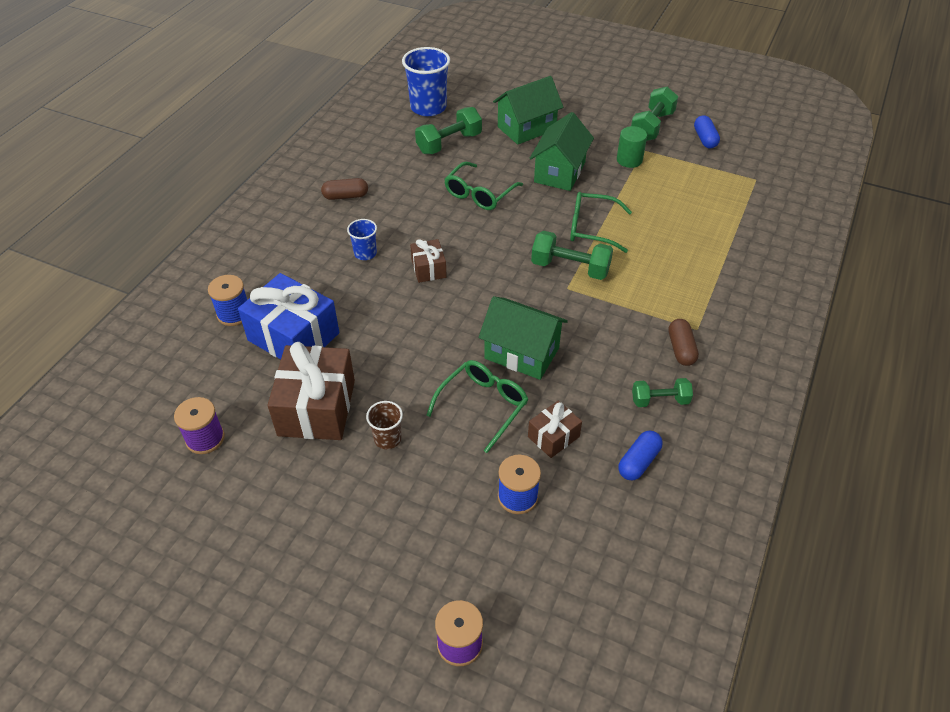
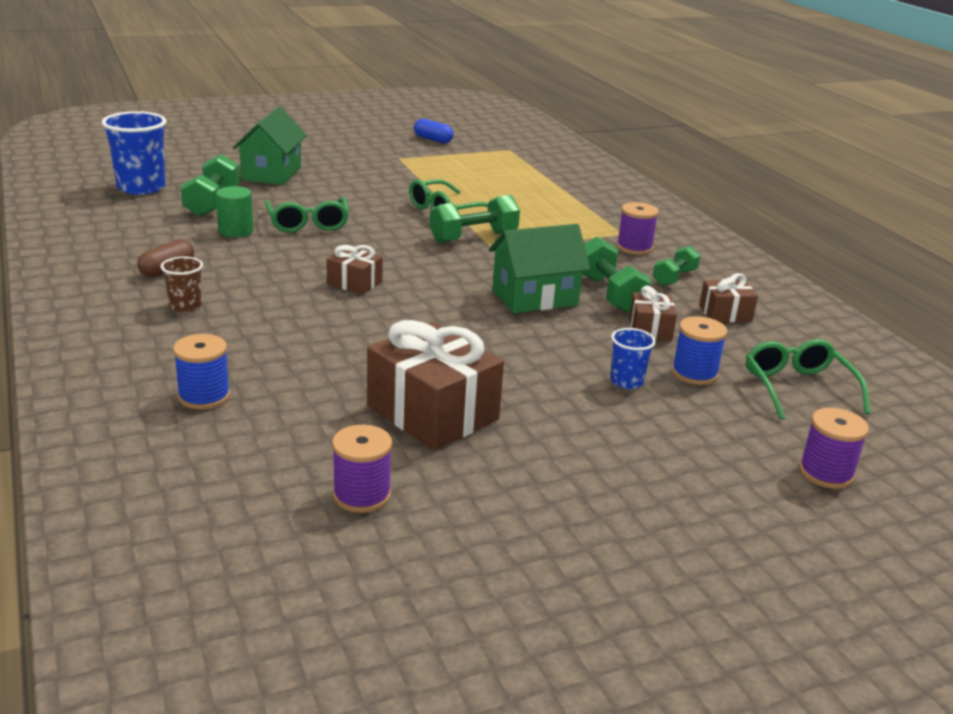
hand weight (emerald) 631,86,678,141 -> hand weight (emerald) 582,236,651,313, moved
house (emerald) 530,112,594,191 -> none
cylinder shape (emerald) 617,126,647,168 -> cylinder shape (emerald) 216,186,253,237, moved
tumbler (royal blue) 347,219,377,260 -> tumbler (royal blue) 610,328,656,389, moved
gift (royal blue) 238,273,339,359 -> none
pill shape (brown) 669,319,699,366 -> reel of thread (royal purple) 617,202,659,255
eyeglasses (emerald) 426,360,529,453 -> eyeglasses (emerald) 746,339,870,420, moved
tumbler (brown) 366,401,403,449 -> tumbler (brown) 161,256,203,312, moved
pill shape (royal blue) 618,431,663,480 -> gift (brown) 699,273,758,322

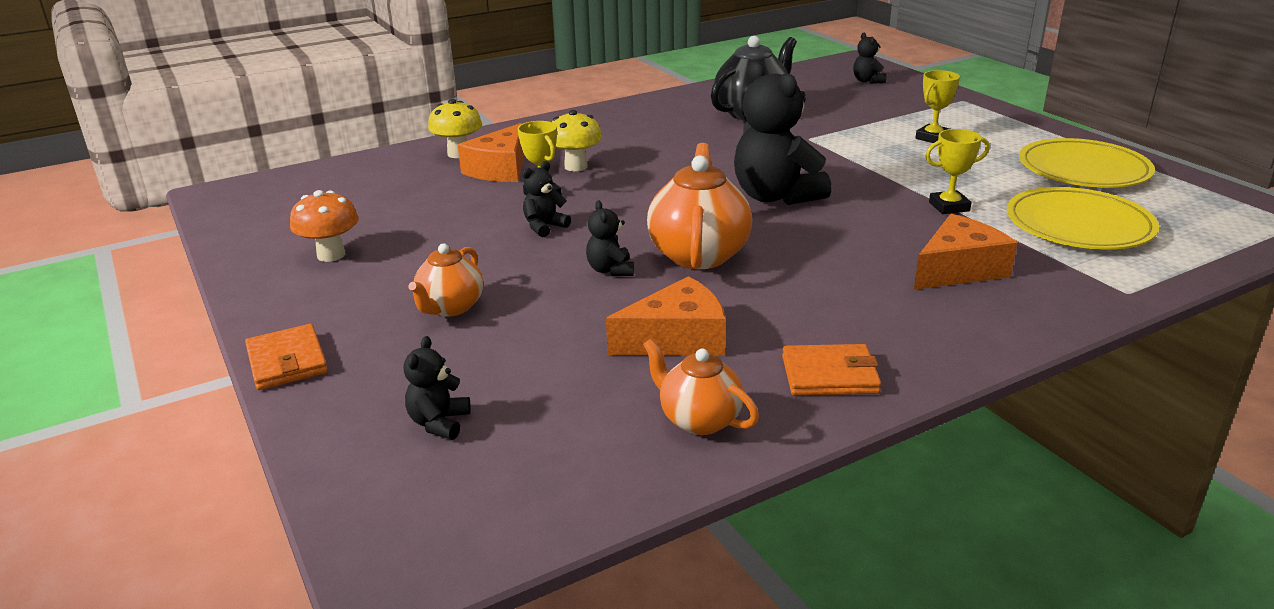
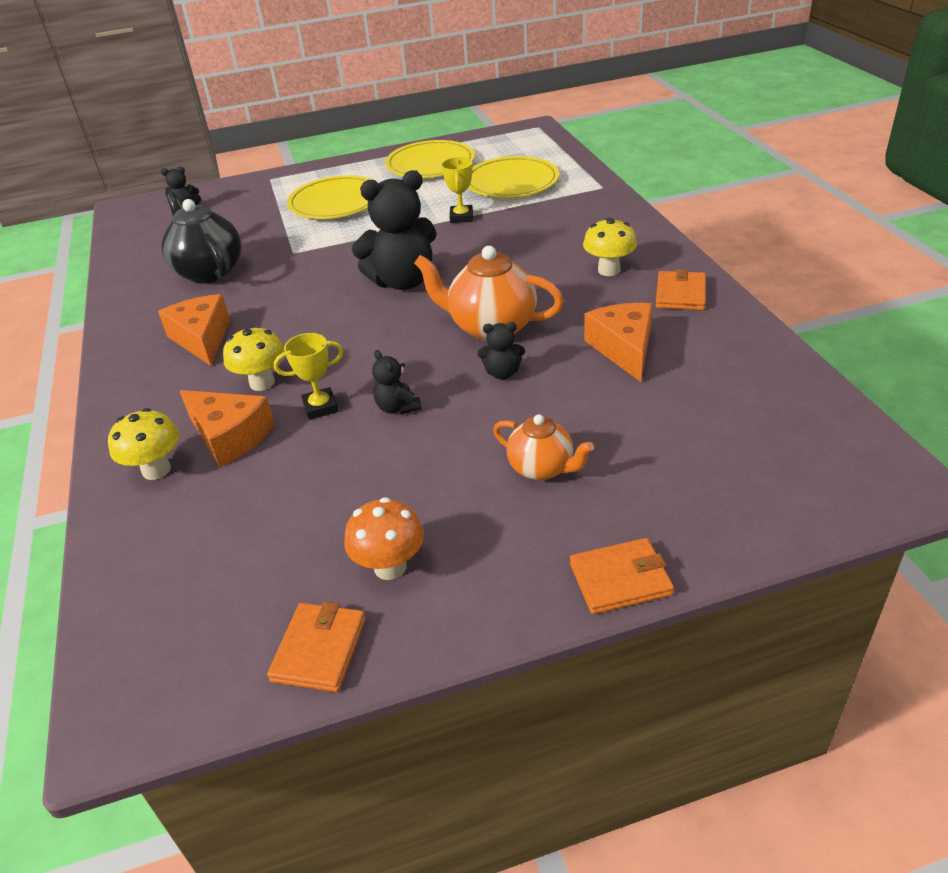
prize cup (yellow) 915,70,960,143 -> dinner plate (yellow) 287,175,373,219
piece of cheese (orange-coloured) 914,214,1017,290 -> piece of cheese (orange-coloured) 158,294,230,366, moved
stuffed bear (ebony) 404,336,471,440 -> none
china teapot (orange-coloured) 643,339,759,435 -> none
none -> toadstool (yellow) 583,218,637,276
none -> card wallet (orange-coloured) 267,602,366,692

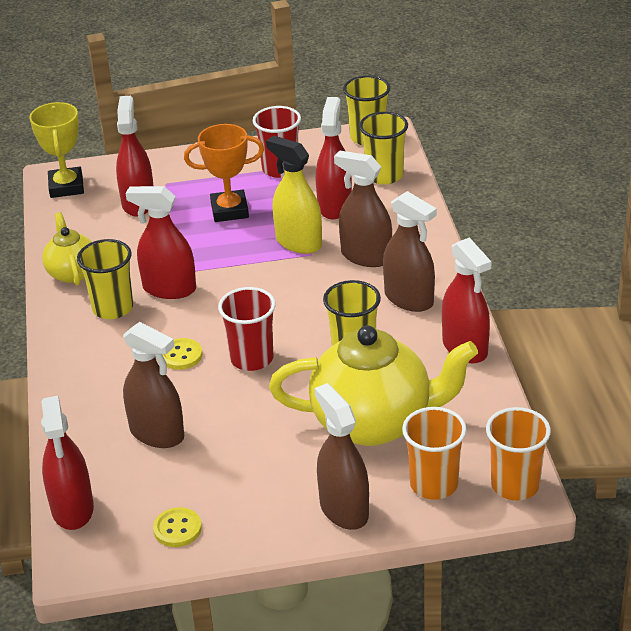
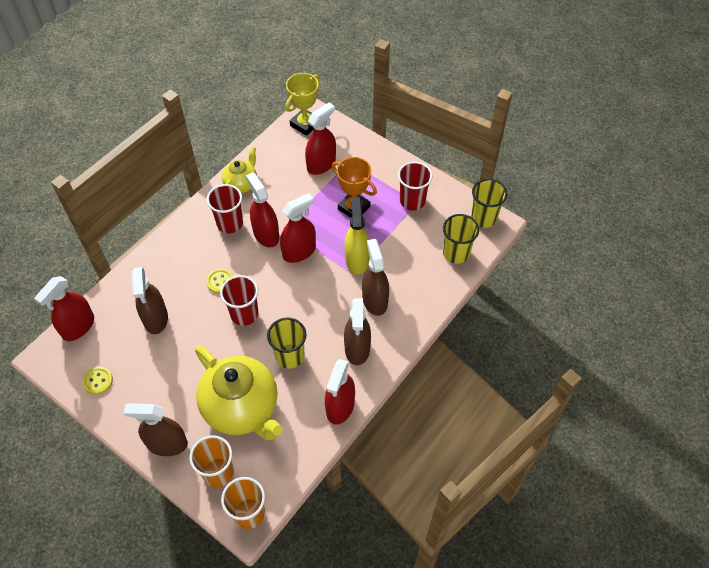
sprayer (crimson) 316,97,352,219 -> sprayer (crimson) 280,193,316,263, moved
tumbler (yellow) 77,239,133,319 -> tumbler (crimson) 207,184,243,233
sprayer (brown) 315,383,369,530 -> sprayer (brown) 123,403,188,456, 105 degrees counterclockwise

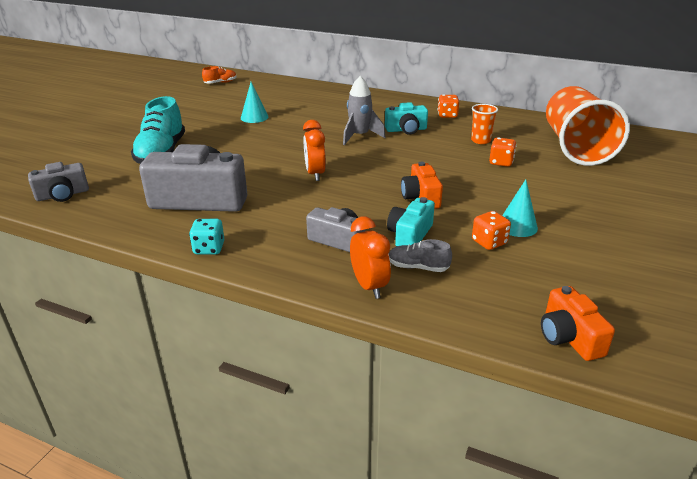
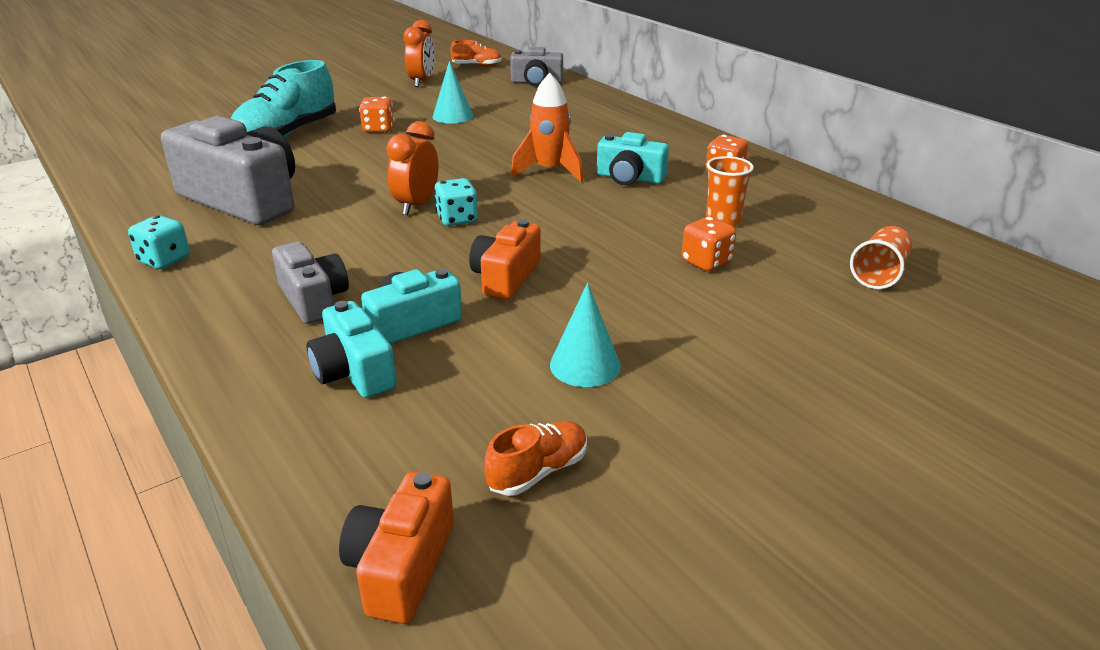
spaceship (ash-grey) 343,76,386,145 -> spaceship (orange-coloured) 511,73,583,182
tumbler (orange-coloured) 546,86,630,166 -> tumbler (orange-coloured) 850,226,912,289, x0.41
compact camera (ash-grey) 28,162,89,202 -> compact camera (ash-grey) 510,47,563,86, moved
dice (orange-coloured) 472,211,511,250 -> dice (orange-coloured) 359,97,394,133, moved
clock (orange-coloured) 350,217,391,299 -> clock (orange-coloured) 403,20,434,87, moved
shoe (ash-grey) 389,239,452,272 -> compact camera (aqua) 307,301,397,398
none -> dice (aqua) 434,178,478,226
none -> shoe (orange-coloured) 484,421,587,496

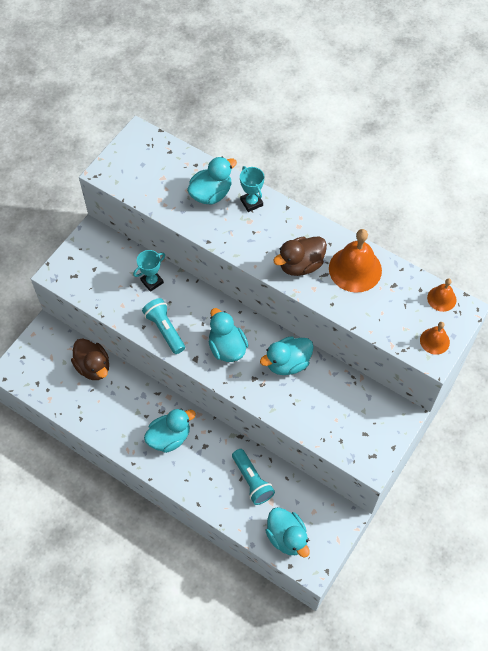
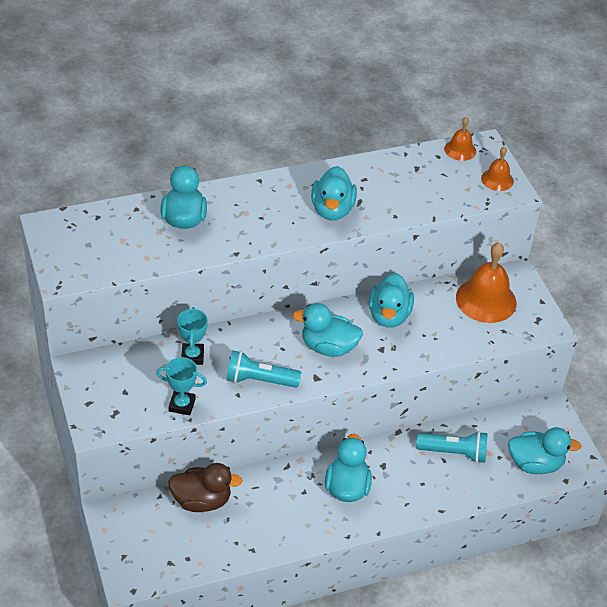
prize cup (aqua) 240,166,265,212 -> prize cup (aqua) 156,357,207,415, moved
bell (orange-coloured) 329,229,382,293 -> bell (orange-coloured) 456,242,516,323, moved
duck (brown) 273,236,327,276 -> duck (aqua) 311,166,357,220

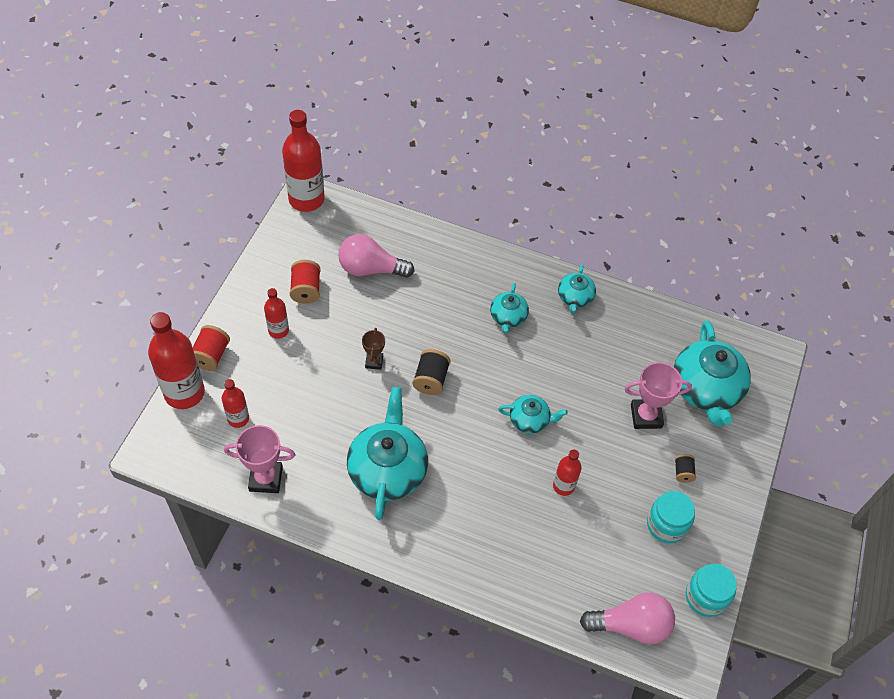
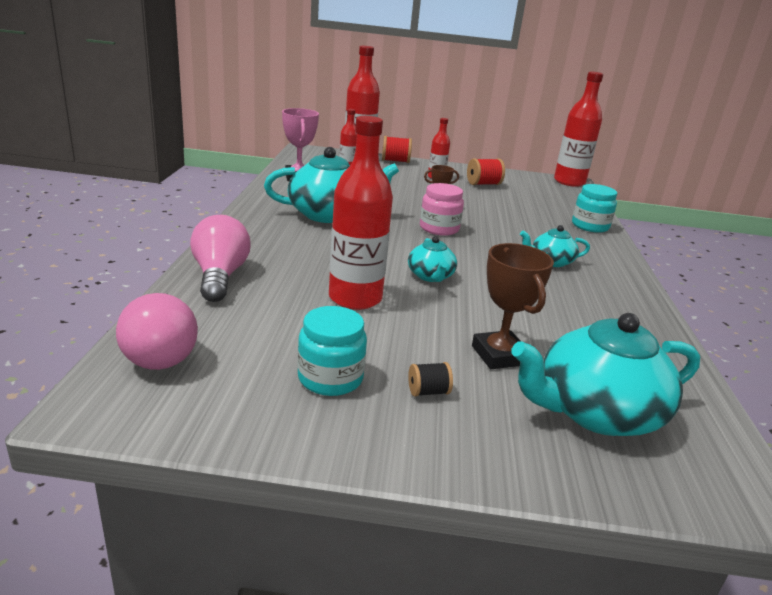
bulb (rosy) 338,234,415,278 -> bulb (rosy) 190,215,251,302, moved
china teapot (aqua) 558,264,596,314 -> none
reel of thread (ebony) 412,349,450,395 -> jar (rosy) 420,183,464,236
prize cup (rosy) 624,362,692,429 -> prize cup (brown) 472,243,554,369
bottle (crimson) 553,449,582,496 -> bottle (crimson) 329,116,393,310, x1.88
jar (aqua) 686,564,737,617 -> jar (aqua) 572,184,617,233, moved

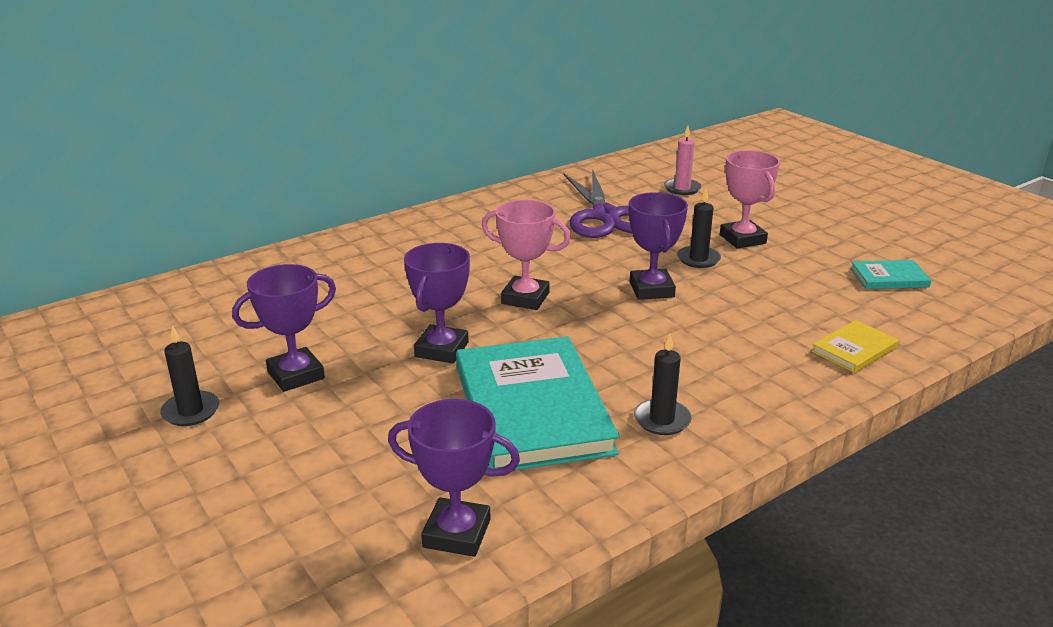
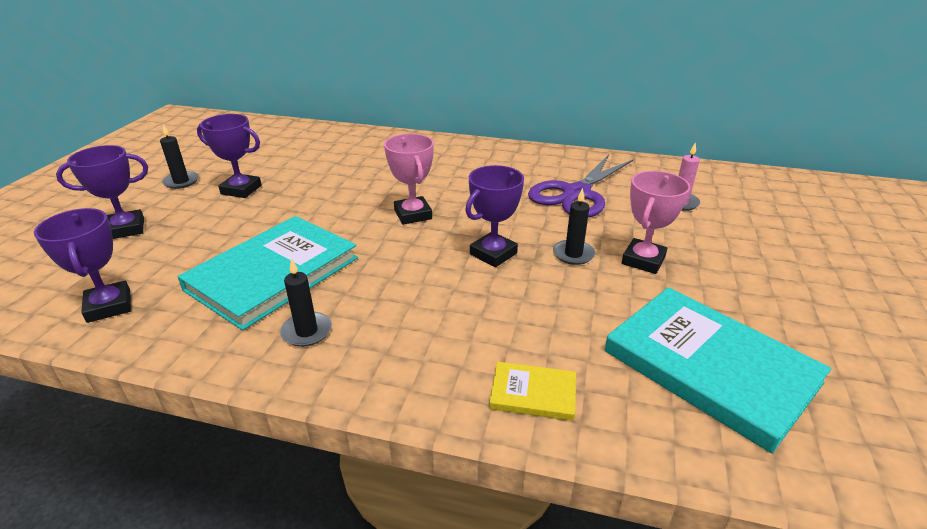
prize cup (royal purple) 404,243,470,364 -> prize cup (royal purple) 56,145,148,239, moved
hardcover (aqua) 850,260,931,289 -> hardcover (aqua) 605,287,831,453, x2.24

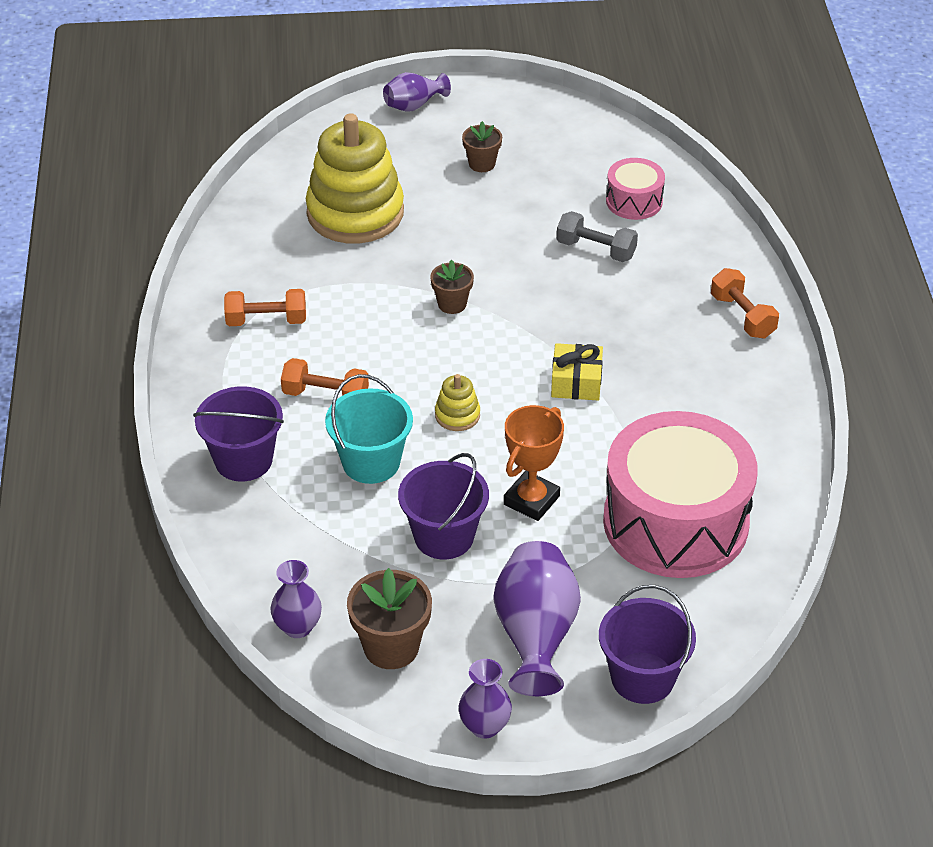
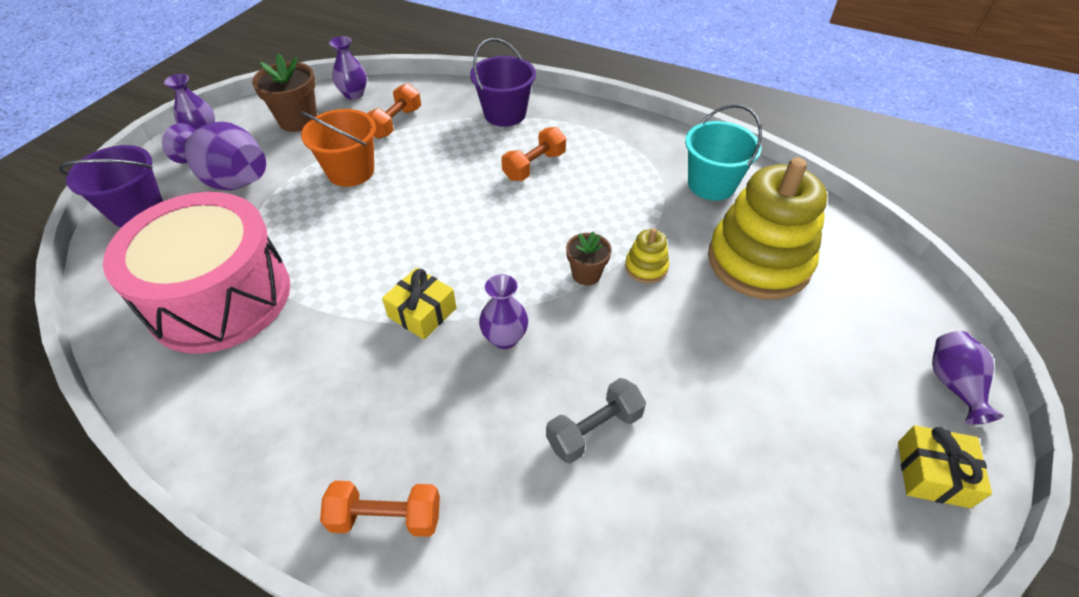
plant pot (brown) 462,121,502,172 -> none
snare drum (rosy) 606,158,665,220 -> none
hand weight (orange-coloured) 224,289,306,326 -> hand weight (orange-coloured) 367,83,421,139, moved
pail (aqua) 325,374,413,484 -> pail (aqua) 685,104,762,201, moved
stacking toy (yellow) 435,374,480,431 -> stacking toy (yellow) 625,228,669,283, moved
prize cup (orange-coloured) 504,405,564,521 -> none
pail (royal purple) 398,453,489,559 -> pail (orange-coloured) 300,109,376,187
none -> flower vase (royal purple) 479,274,528,349
none -> gift (yellow) 898,425,992,508

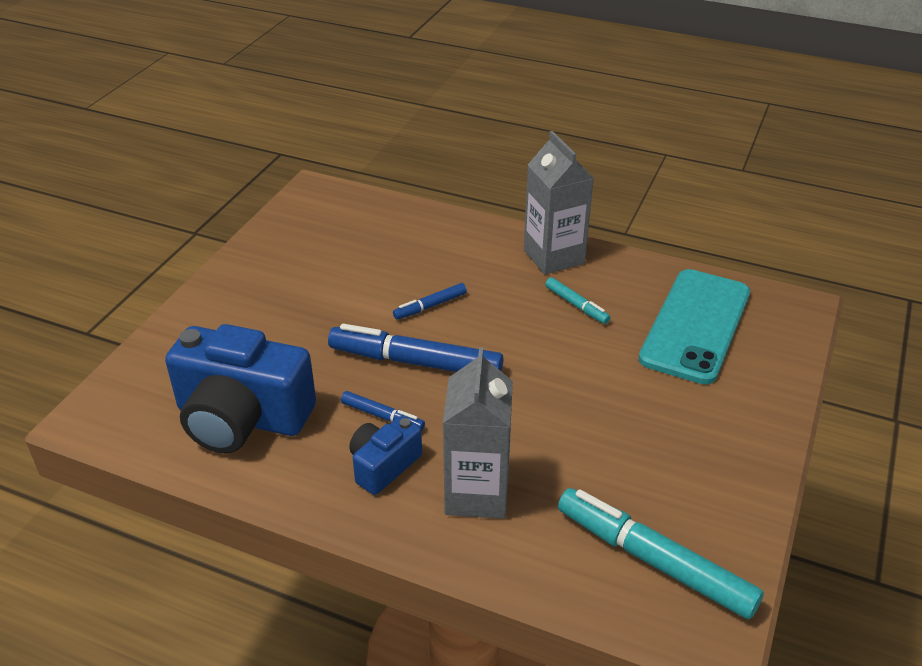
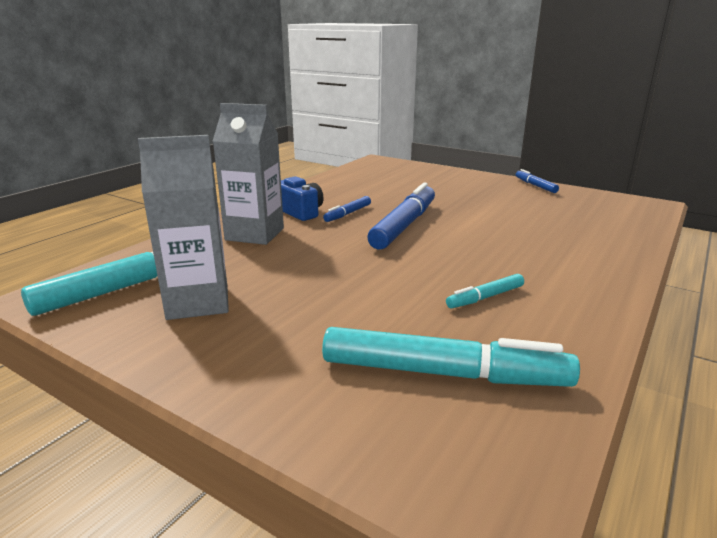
juice carton (ash-grey) 524,131,594,275 -> juice carton (ash-grey) 138,135,229,320, moved
mobile phone (aqua) 639,269,750,384 -> marker (aqua) 322,327,580,387
marker (royal blue) 393,283,467,319 -> marker (royal blue) 516,169,559,193, moved
compact camera (royal blue) 165,324,316,453 -> none

